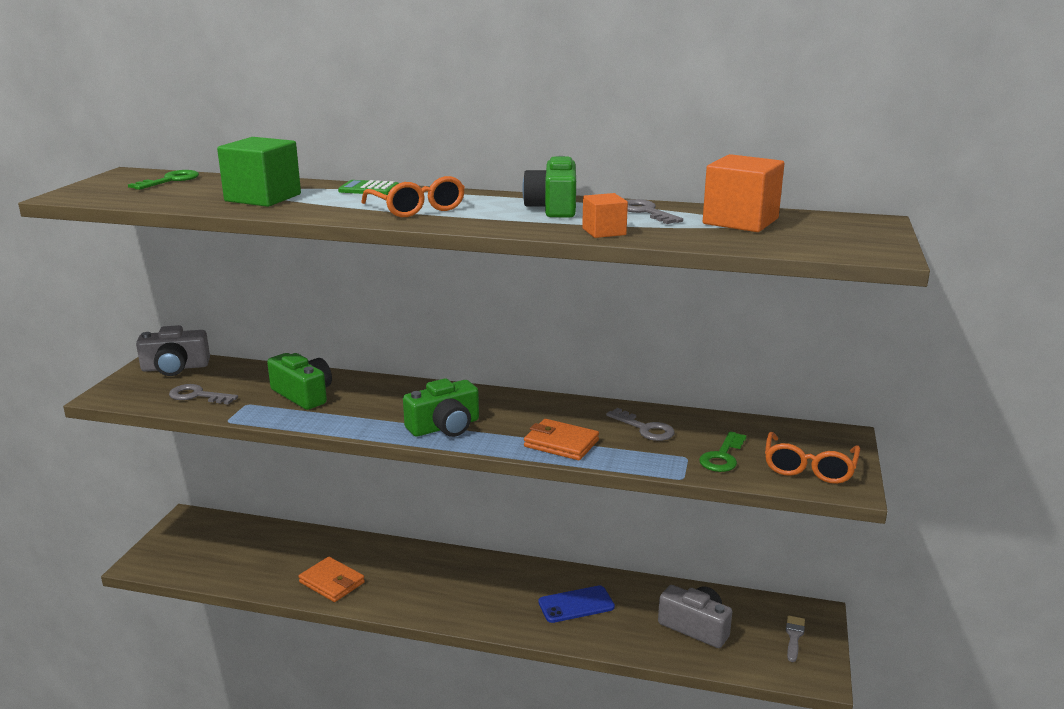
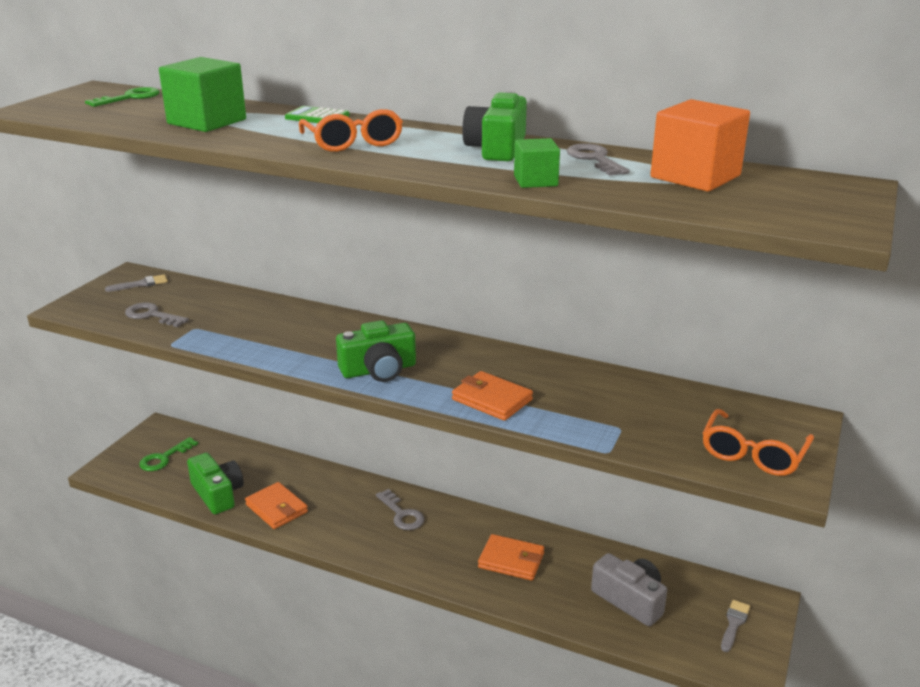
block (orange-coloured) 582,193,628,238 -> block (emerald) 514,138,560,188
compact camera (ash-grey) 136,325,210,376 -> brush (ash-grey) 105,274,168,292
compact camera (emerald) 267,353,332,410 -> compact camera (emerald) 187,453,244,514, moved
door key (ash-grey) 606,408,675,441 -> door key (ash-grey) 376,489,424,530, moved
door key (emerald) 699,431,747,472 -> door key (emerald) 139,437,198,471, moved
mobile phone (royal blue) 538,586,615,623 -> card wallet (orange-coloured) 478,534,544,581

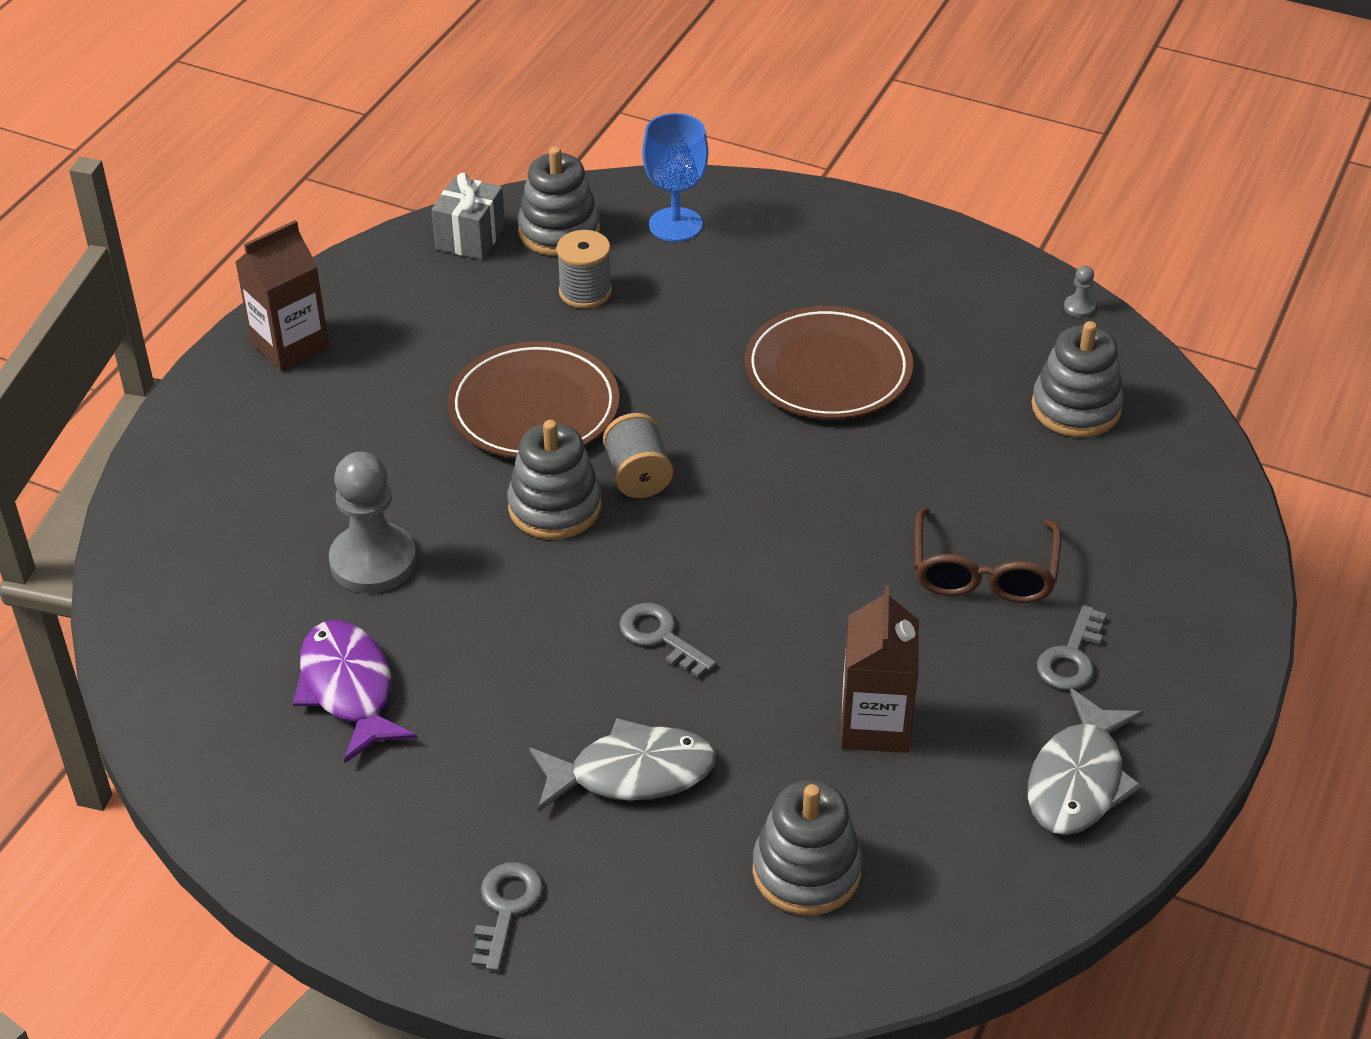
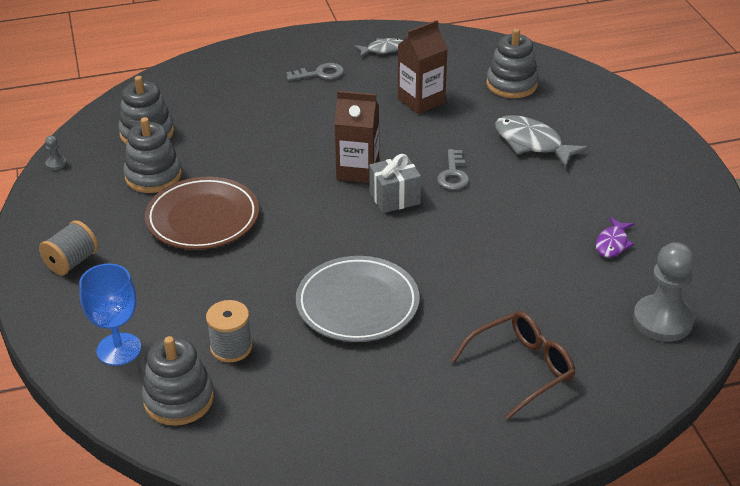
gift (ash-grey) 431,173,505,260 -> gift (ash-grey) 369,154,421,213, moved
juice carton (brown) 235,220,329,371 -> juice carton (brown) 334,91,379,183, moved
dinner plate (brown) 448,341,620,458 -> dinner plate (ash-grey) 296,256,420,342
reel of thread (ash-grey) 603,413,673,498 -> reel of thread (ash-grey) 39,220,98,275, moved
stacking toy (ash-grey) 507,420,601,539 -> stacking toy (ash-grey) 123,117,182,193, moved
game pawn (ash-grey) 329,452,417,593 -> game pawn (ash-grey) 633,242,695,342, moved
eyeglasses (brown) 915,508,1061,603 -> eyeglasses (brown) 450,311,575,420, moved
toy fish (royal purple) 293,620,417,763 -> toy fish (royal purple) 596,217,634,258, x0.58
toy fish (ash-grey) 1028,688,1143,835 -> toy fish (ash-grey) 355,38,403,57, x0.58
door key (ash-grey) 471,862,543,971 -> none

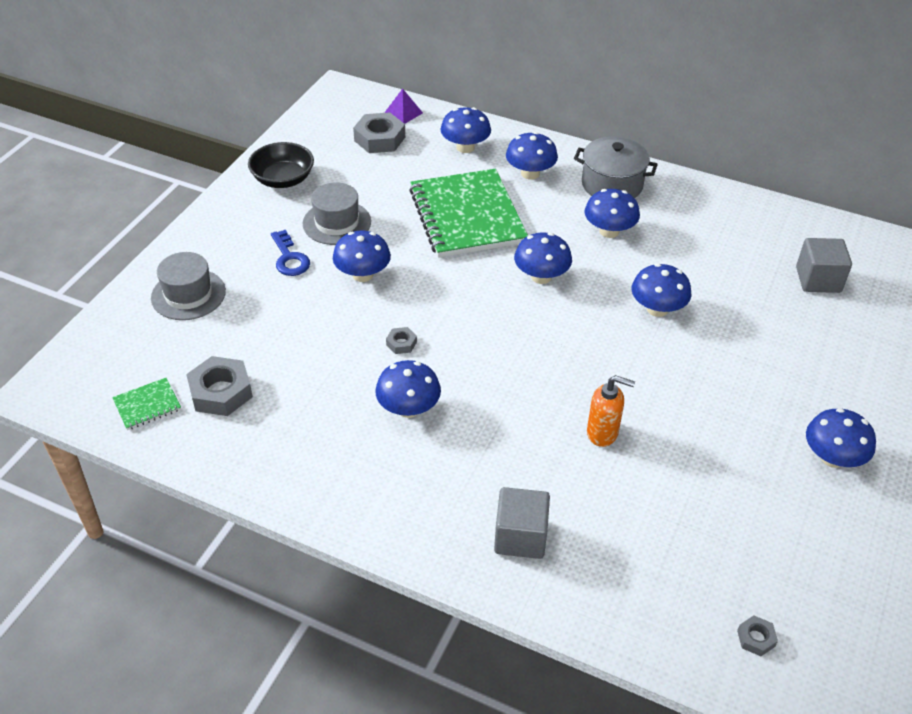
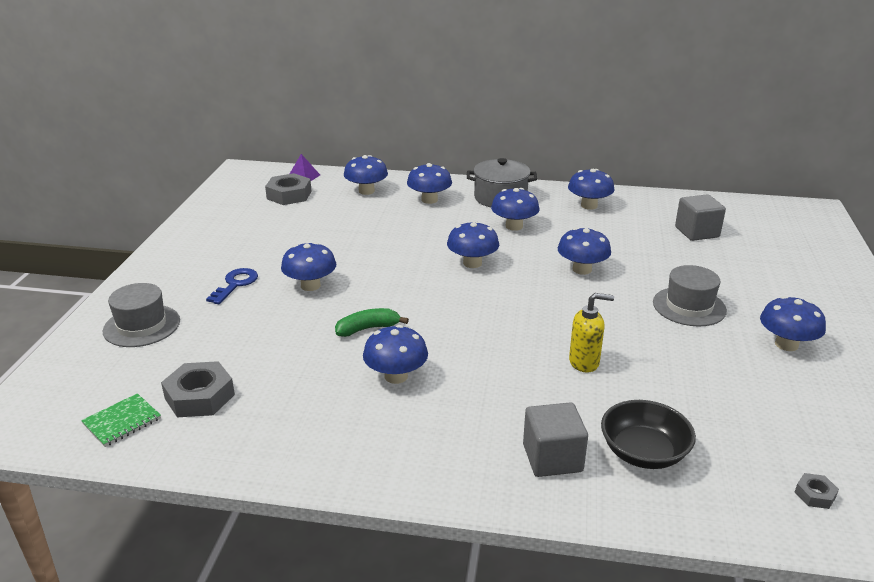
serving bowl (ebony) 248,142,314,188 -> serving bowl (ebony) 601,400,696,469, moved
exercise book (emerald) 409,169,528,258 -> none
hat (ash-grey) 302,182,371,245 -> hat (ash-grey) 653,265,727,326, moved
door key (royal blue) 271,230,310,276 -> door key (royal blue) 206,268,258,304, 120 degrees counterclockwise
nut (ash-grey) 386,327,417,354 -> toy banana (emerald) 335,308,409,337
soap dispenser (orange-coloured) 587,375,635,447 -> soap dispenser (yellow) 569,293,614,373
none -> toadstool (royal blue) 568,169,614,210

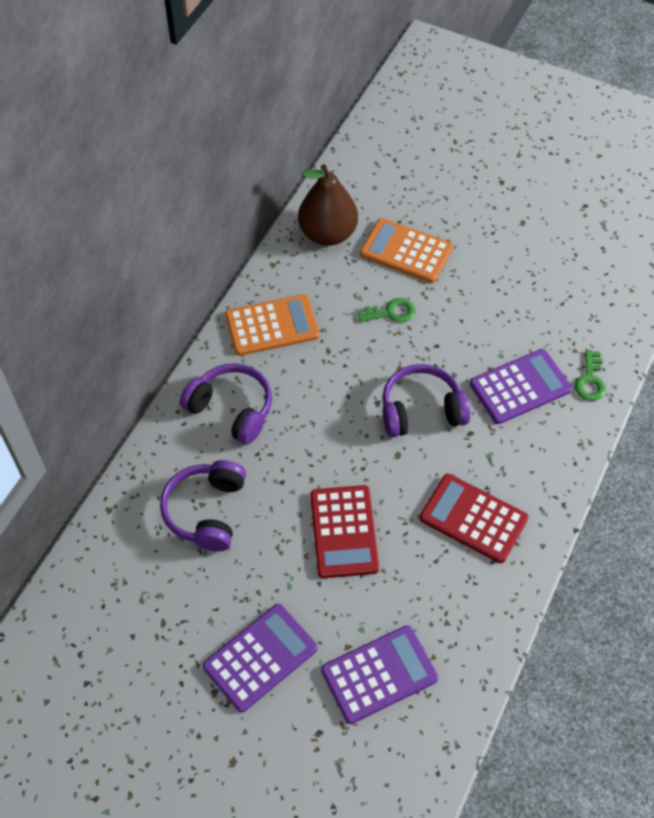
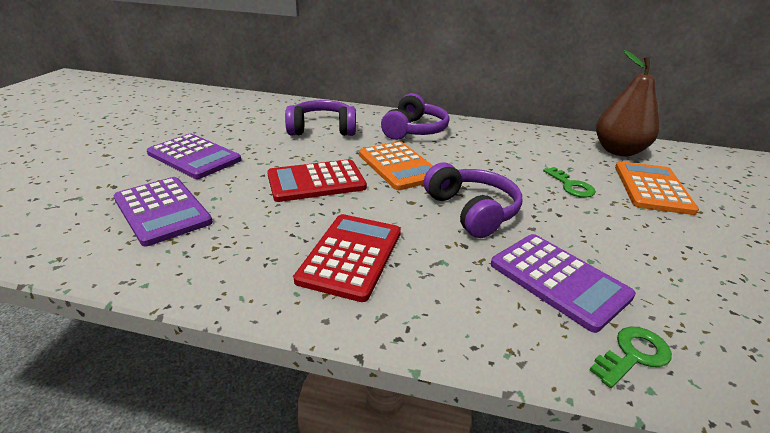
calculator (orange-coloured) 225,294,319,356 -> calculator (orange-coloured) 359,141,433,190, moved
door key (emerald) 575,350,606,401 -> door key (emerald) 590,326,672,388, 150 degrees clockwise

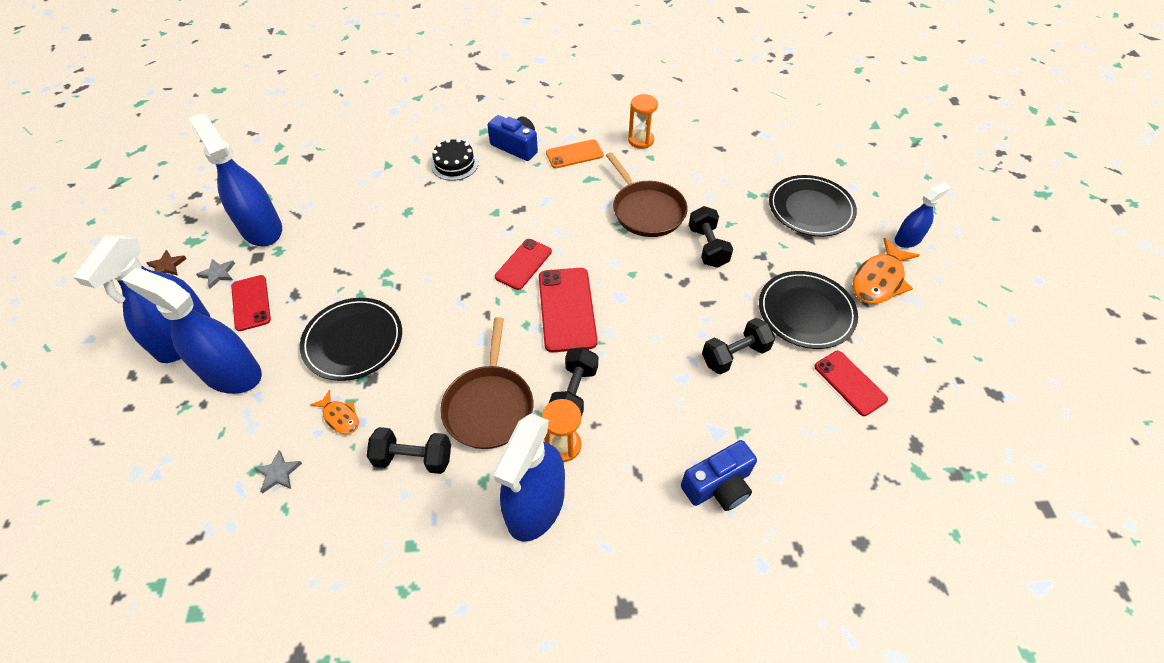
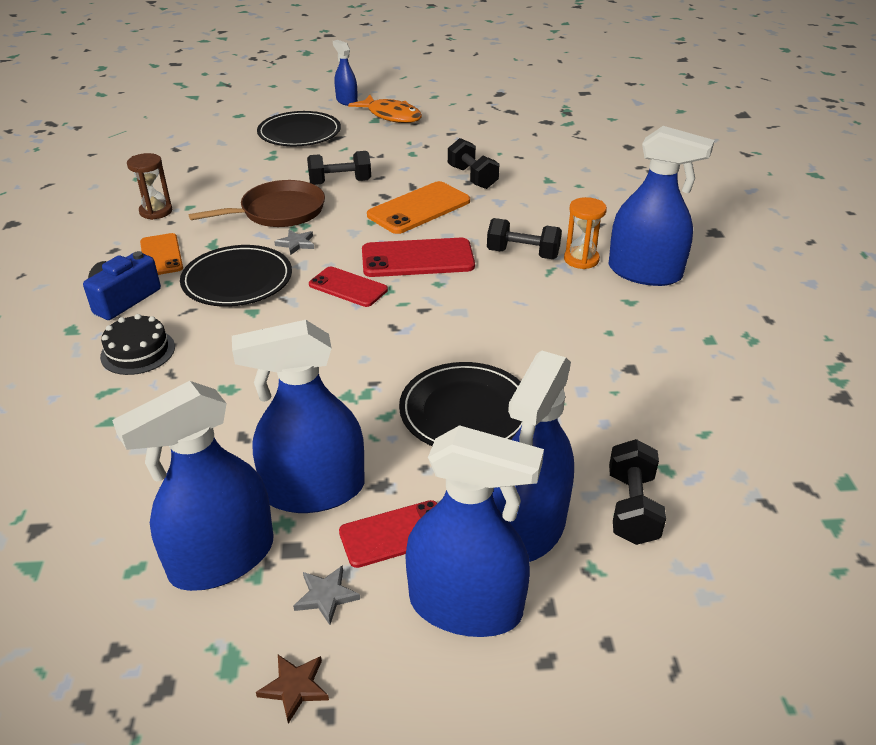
hourglass (orange-coloured) 628,94,658,149 -> hourglass (brown) 127,153,172,220
dinner plate (ebony) 759,271,858,349 -> dinner plate (ebony) 180,245,292,307, moved
frying pan (brown) 440,317,533,449 -> none
mobile phone (crimson) 814,351,888,416 -> none
toy fish (orange-coloured) 310,389,359,434 -> none
hand weight (ebony) 367,427,451,474 -> hand weight (ebony) 609,439,666,545, moved
compact camera (royal blue) 681,440,757,511 -> none
star shape (ash-grey) 255,450,302,494 -> star shape (ash-grey) 274,230,314,255, moved
none -> mobile phone (orange-coloured) 367,181,470,234
none -> sprayer (royal blue) 232,320,365,513

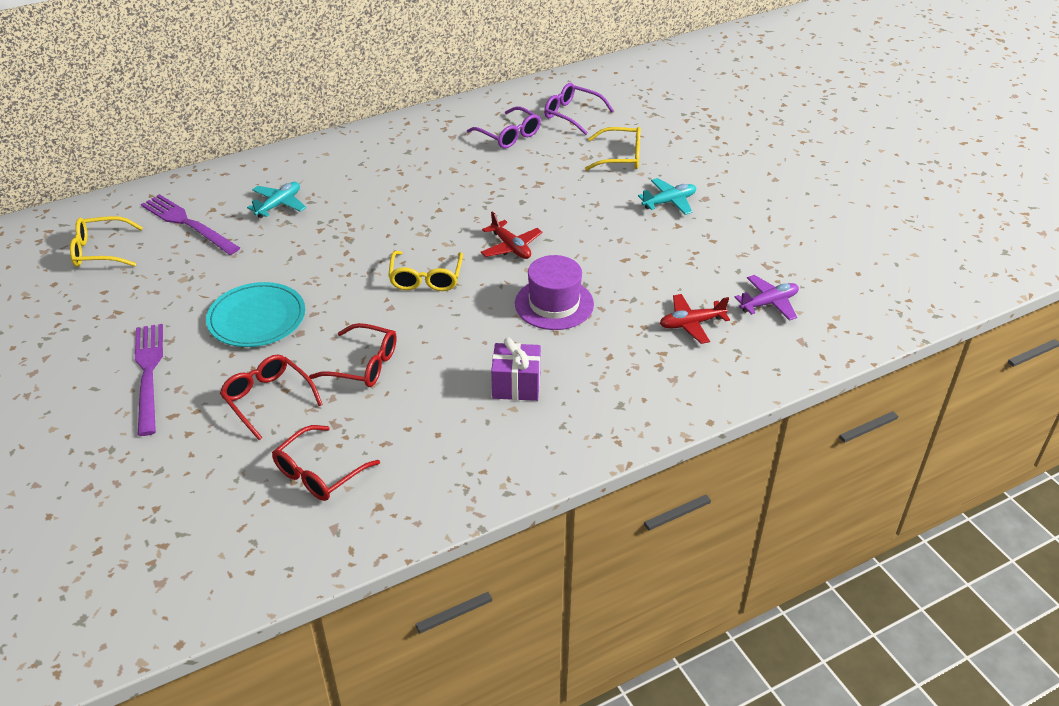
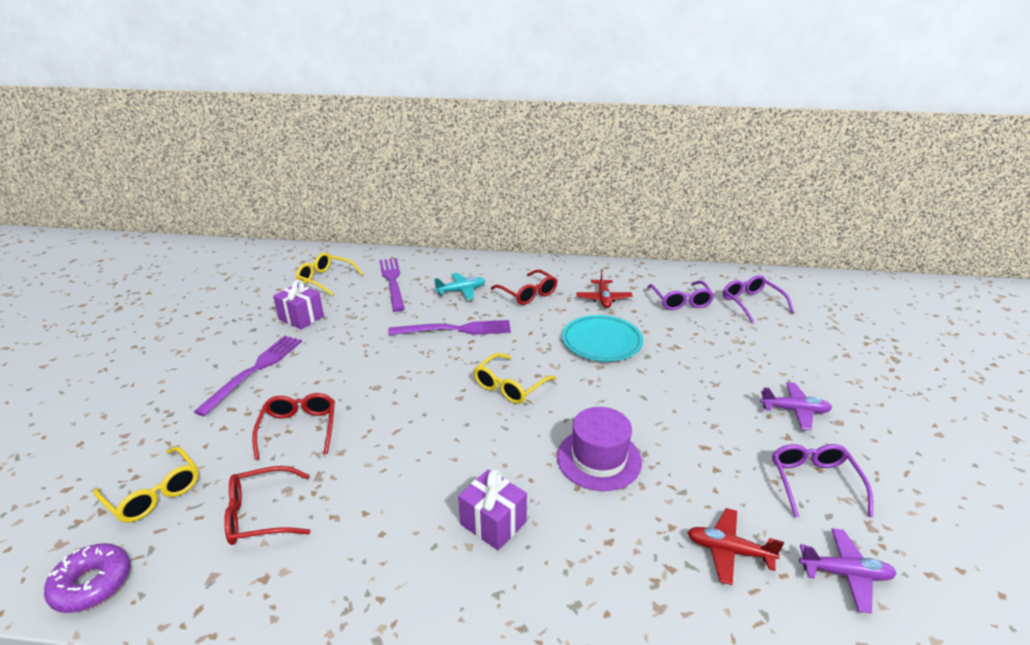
eyeglasses (yellow) 585,127,641,171 -> eyeglasses (yellow) 93,446,199,523, moved
plane (aqua) 638,178,696,215 -> plane (royal purple) 760,382,832,430
plane (crimson) 481,211,542,259 -> plane (crimson) 576,269,633,308, moved
dinner plate (aqua) 206,282,305,347 -> dinner plate (aqua) 562,315,643,361, moved
eyeglasses (crimson) 309,323,397,387 -> eyeglasses (crimson) 491,270,558,305, moved
none -> gift (royal purple) 273,280,324,330
none -> table fork (royal purple) 388,320,511,335
none -> eyeglasses (royal purple) 772,444,873,517
none -> donut (royal purple) 44,543,131,613

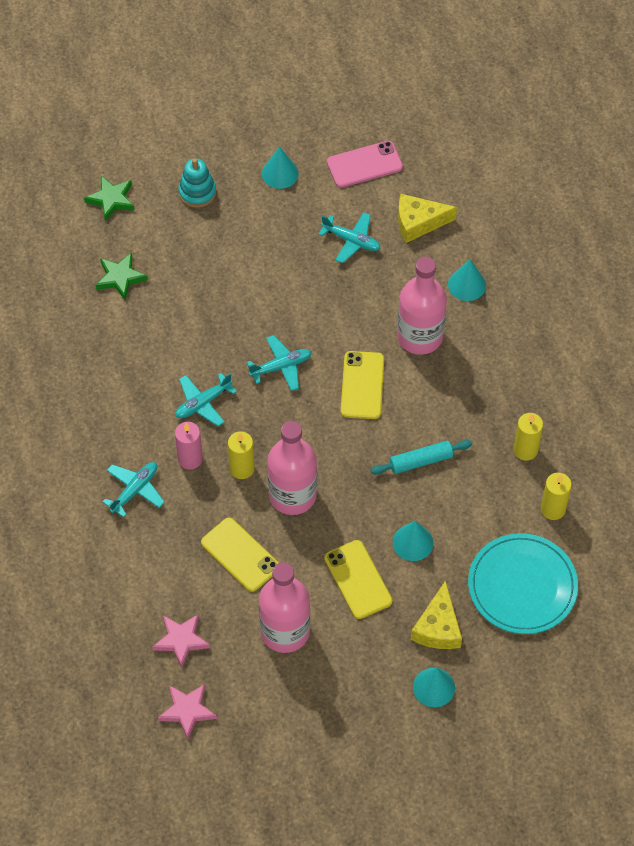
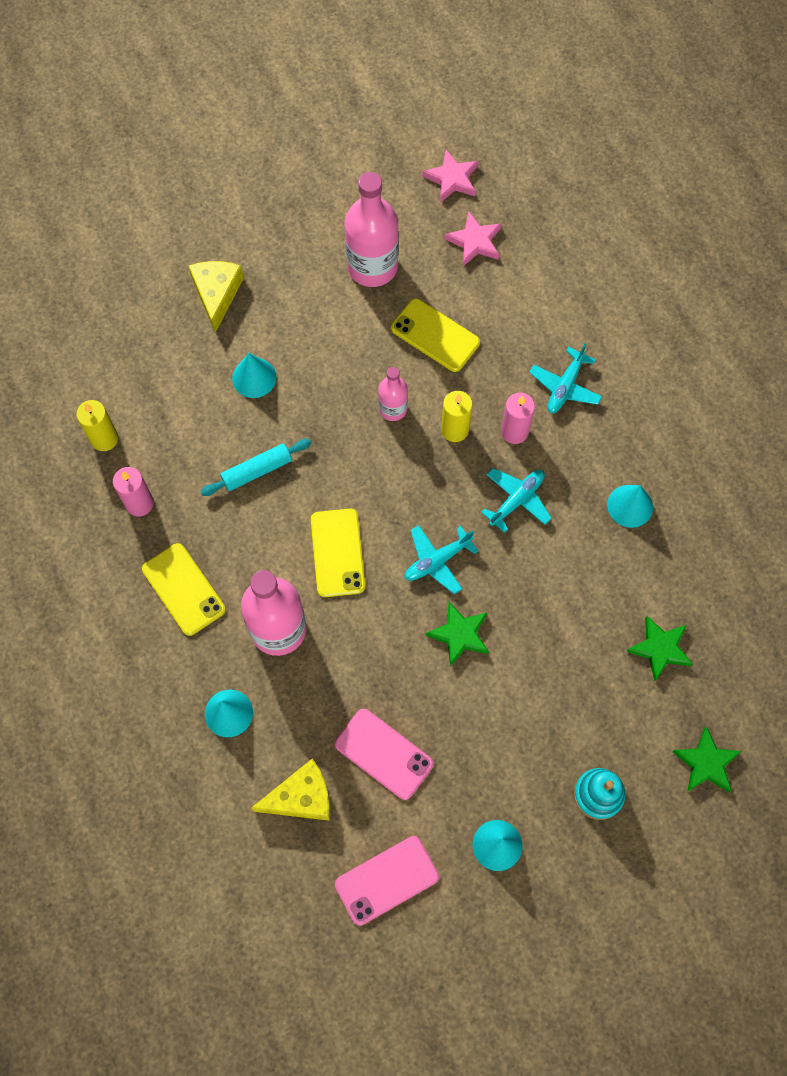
plane (aqua) 319,212,381,263 -> mobile phone (rosy) 335,709,434,800
candle (yellow) 513,413,543,461 -> candle (rosy) 113,467,154,516
bottle (rosy) 267,421,317,515 -> bottle (rosy) 378,367,408,421, x0.54
dinner plate (aqua) 468,533,578,634 -> none
mobile phone (yellow) 324,540,392,619 -> mobile phone (yellow) 142,543,226,636, moved
cone (aqua) 413,668,455,707 -> cone (aqua) 607,485,653,528, moved
none -> star shape (emerald) 426,602,489,667

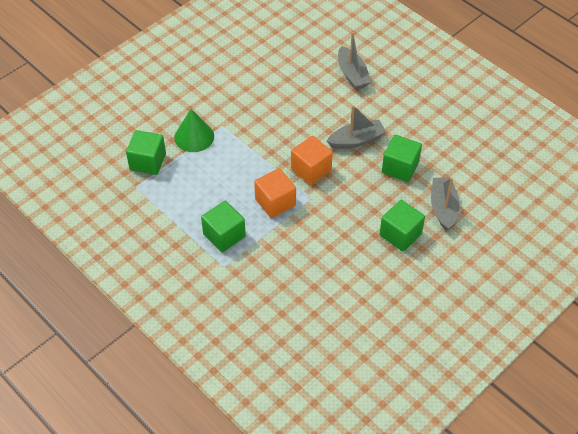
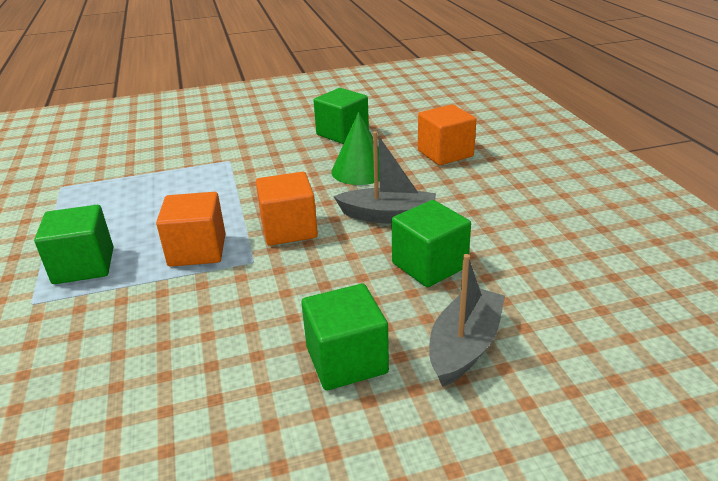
boat (ash-grey) 338,32,371,90 -> block (orange-coloured) 418,104,476,165
cone (emerald) 174,109,214,152 -> cone (emerald) 331,112,380,185, moved
block (emerald) 126,130,166,175 -> block (emerald) 314,88,369,144, moved

